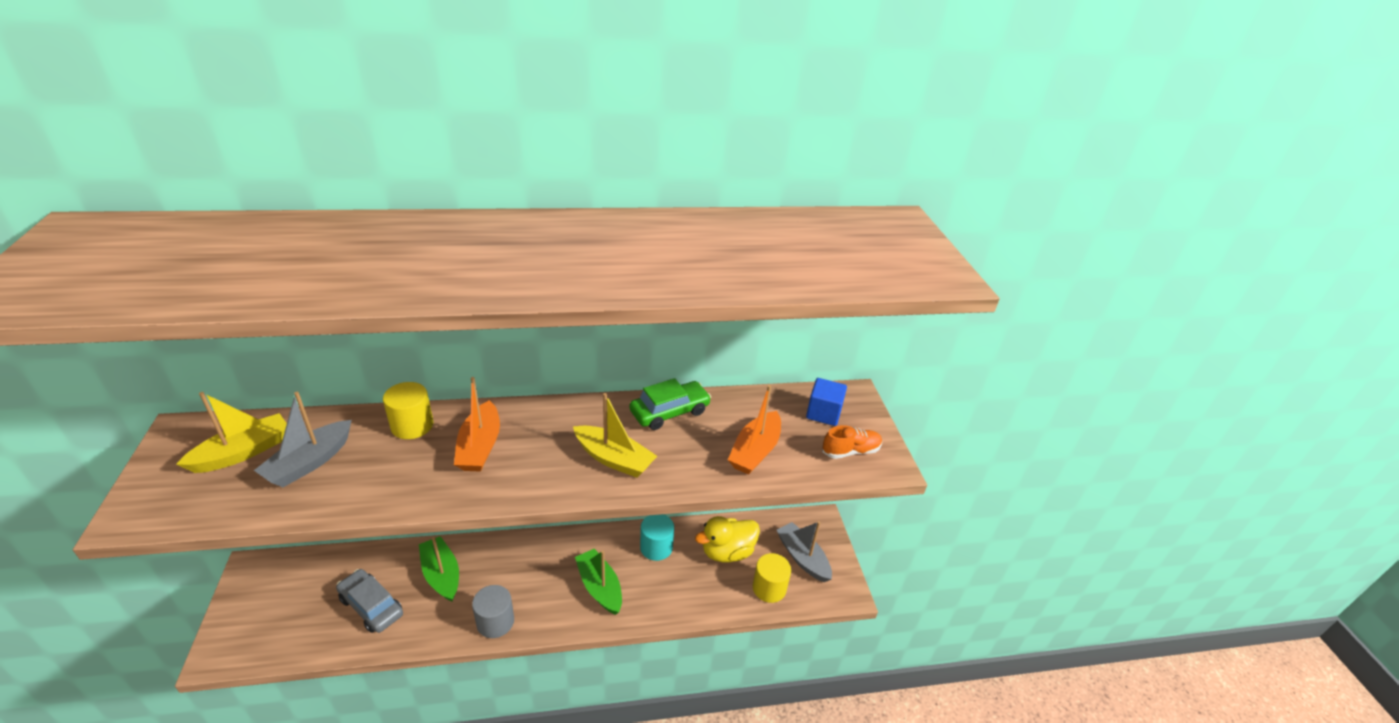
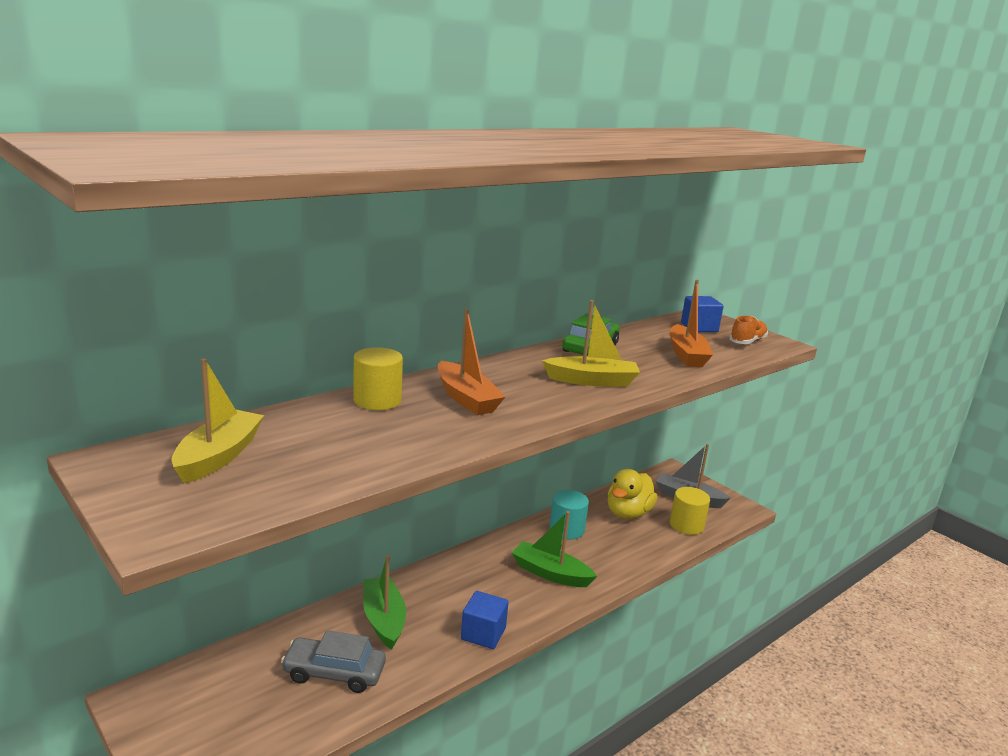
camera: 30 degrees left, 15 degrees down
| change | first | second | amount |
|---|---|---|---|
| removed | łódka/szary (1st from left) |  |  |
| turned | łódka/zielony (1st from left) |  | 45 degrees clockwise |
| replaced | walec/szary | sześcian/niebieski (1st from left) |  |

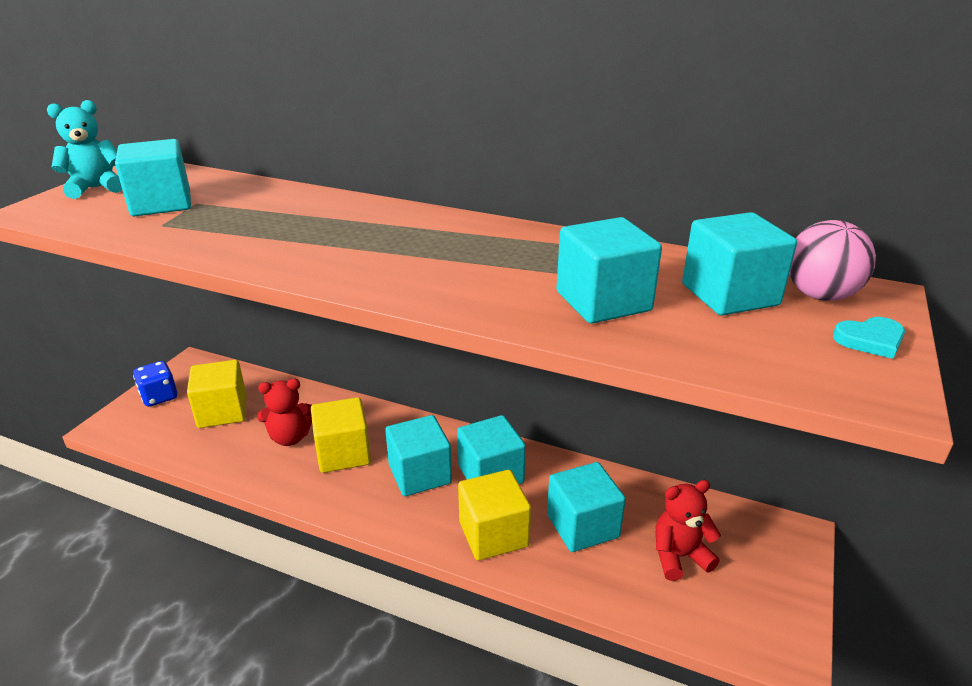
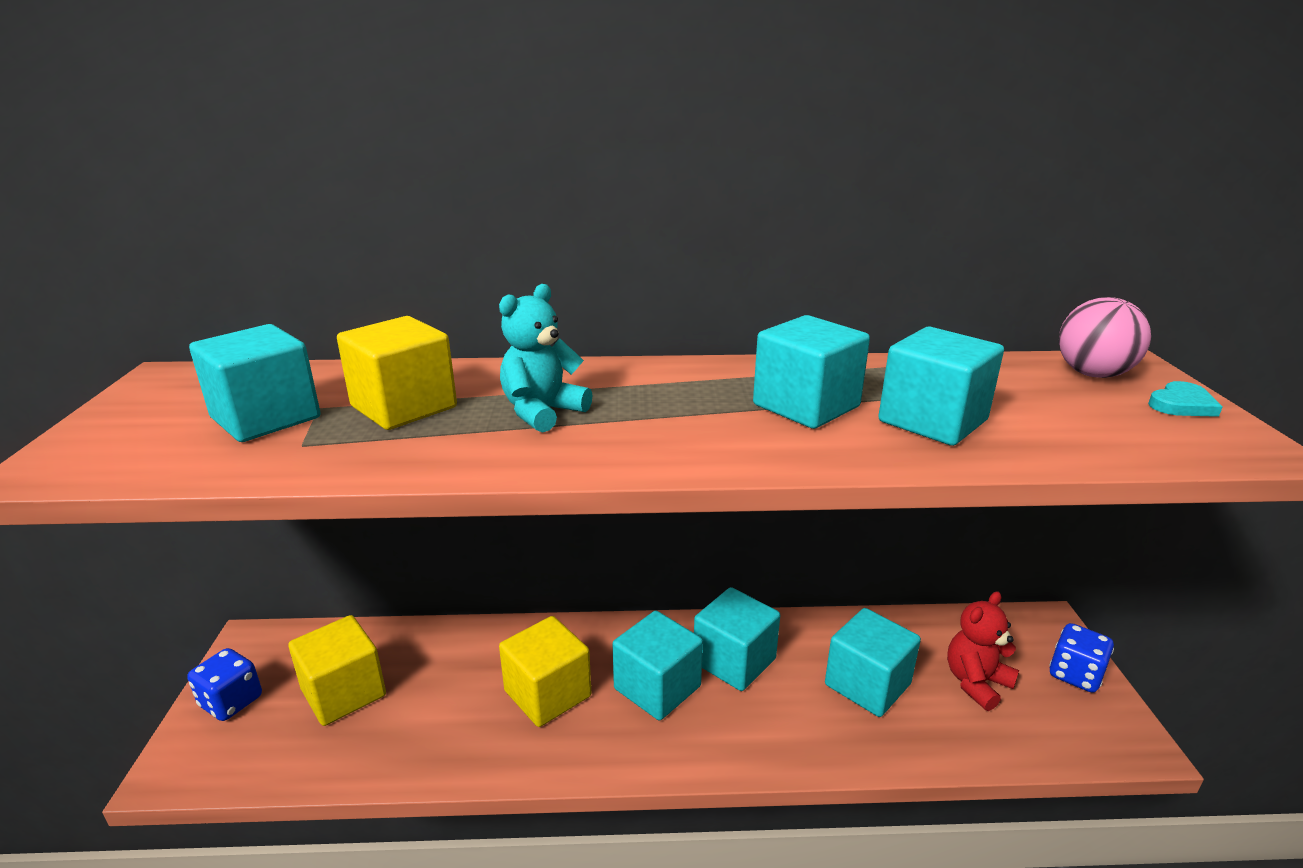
camera: 25 degrees left, 5 degrees down
| change | first | second | amount |
|---|---|---|---|
| moved | miś/turkusowy |  |  |
| removed | miś/czerwony (1st from left) |  |  |
| moved | sześcian/żółty (3rd from left in the first image) | sześcian/żółty (2nd from left) |  |
| moved | sześcian/turkusowy (6th from left in the first image) | sześcian/turkusowy (4th from left) |  |
| added |  | kostka do gry/niebieski (2nd from left) |  |

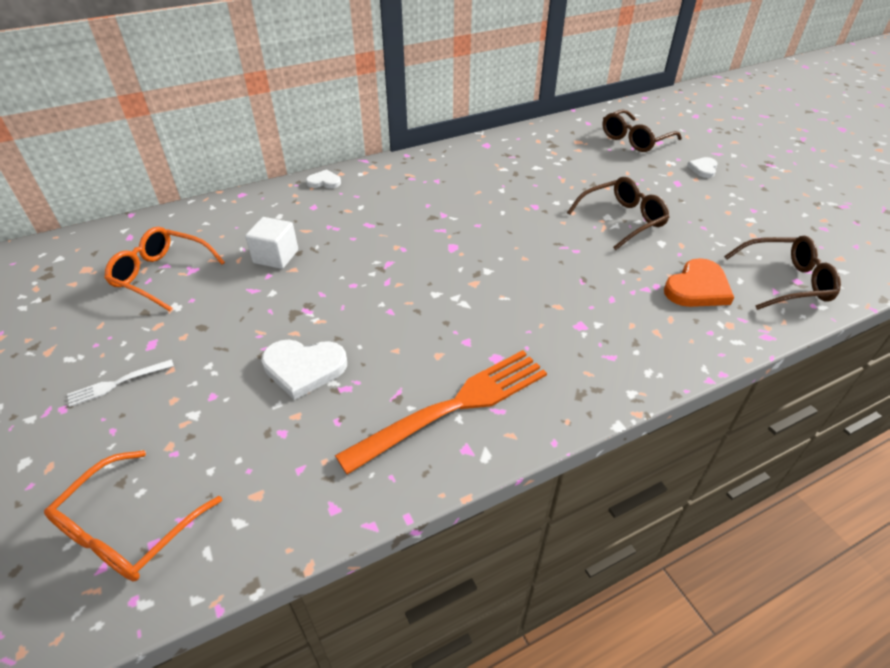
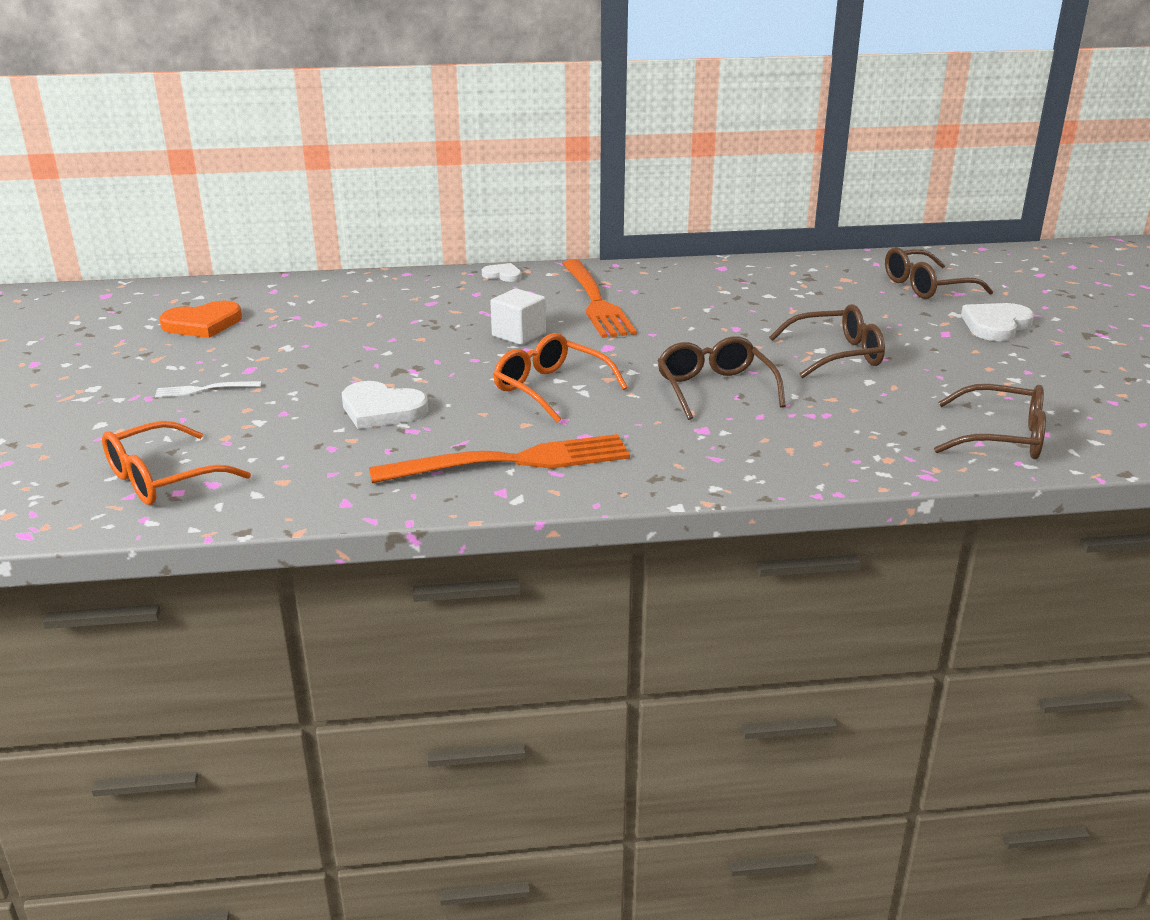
camera: 20 degrees right, 15 degrees down
| change | first | second | amount |
|---|---|---|---|
| moved | okulary/pomarańczowy (2nd from left) |  |  |
| moved | sześcian/biały |  |  |
| moved | serce/pomarańczowy |  |  |
| resized | serce/biały (3rd from left) |  | x1.71 |
| added |  | widelec/pomarańczowy (2nd from left) |  |
| added |  | okulary/brązowy (1st from left) |  |

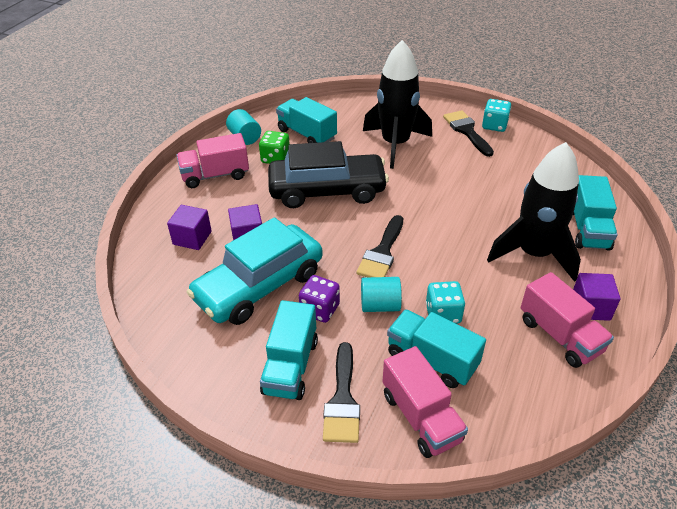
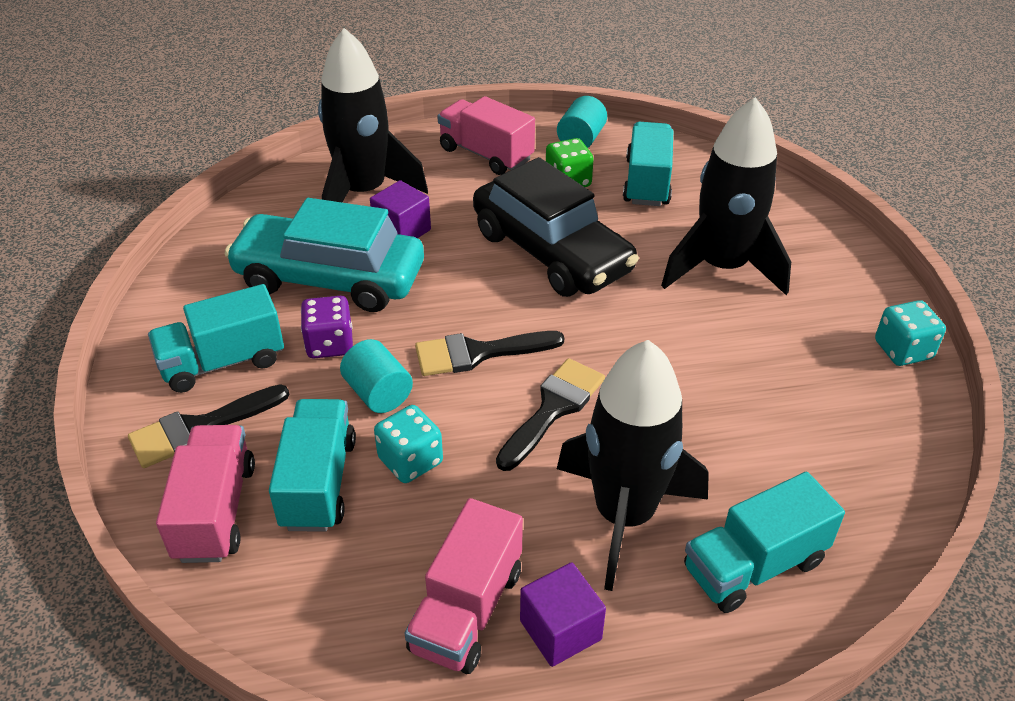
camera: 55 degrees right, 0 degrees up
| change | first | second | amount |
|---|---|---|---|
| replaced | sześcian/fioletowy (1st from left) | rakieta/czarny (1st from left) |  |
| turned | ciężarówka/różowy (2nd from left in the first image) | ciężarówka/różowy (1st from left) | 150 degrees clockwise |
| moved | pędzel/czarny (3rd from left) |  |  |

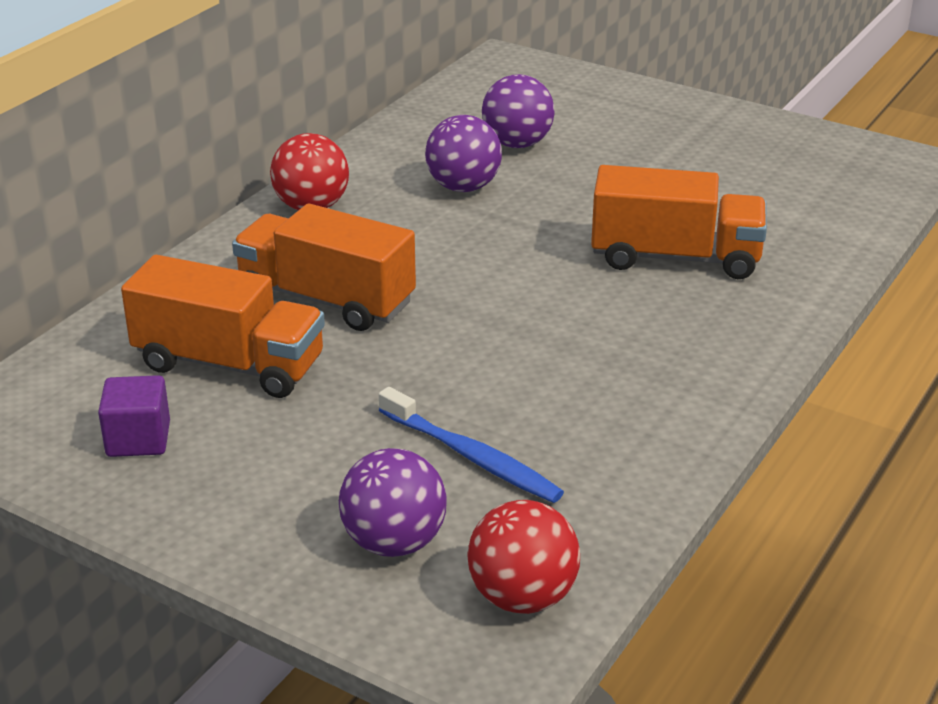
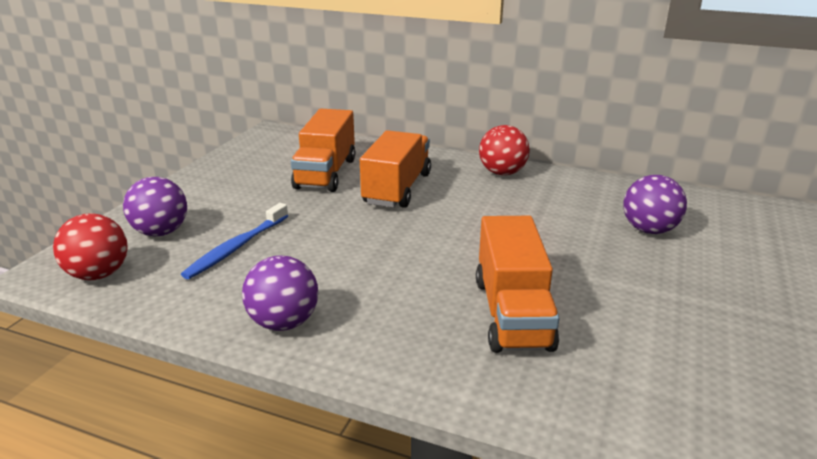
camera: 80 degrees right, 5 degrees down
| change | first | second | amount |
|---|---|---|---|
| removed | sześcian/fioletowy |  |  |
| moved | piłka/fioletowy (2nd from left) |  |  |

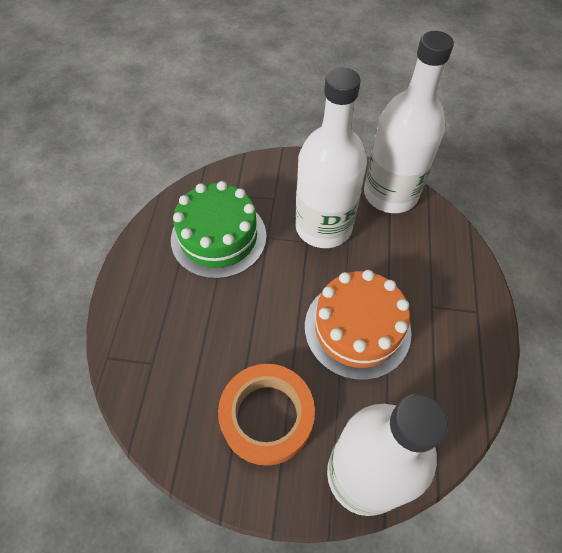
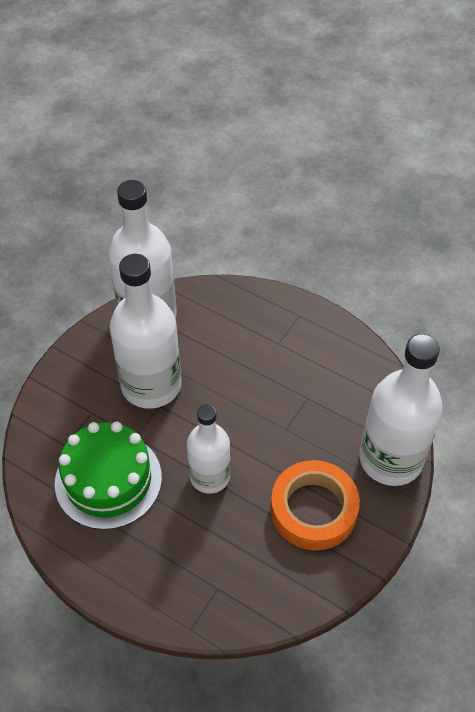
camera: 65 degrees left, 5 degrees down
| change | first | second | amount |
|---|---|---|---|
| removed | tort/pomarańczowy |  |  |
| added |  | butelka/biały (3rd from left) |  |

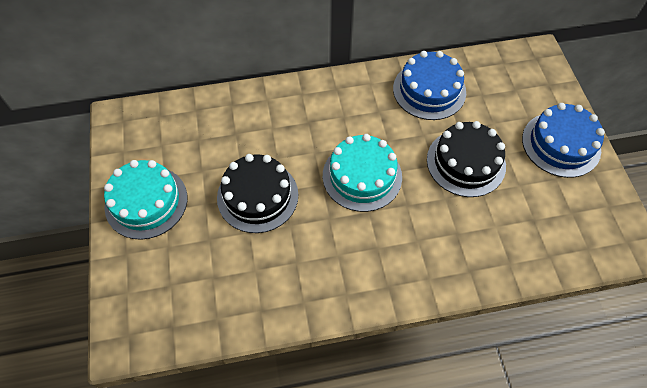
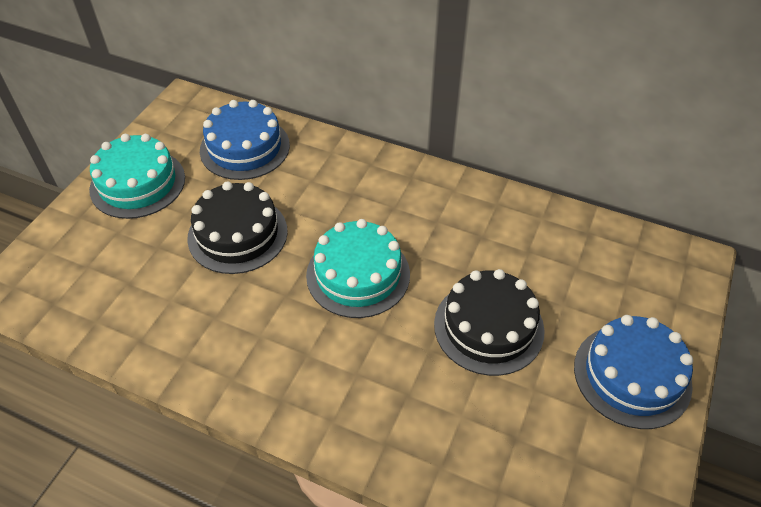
camera: 35 degrees right, 10 degrees down
| change | first | second | amount |
|---|---|---|---|
| moved | tort/niebieski (1st from left) |  |  |

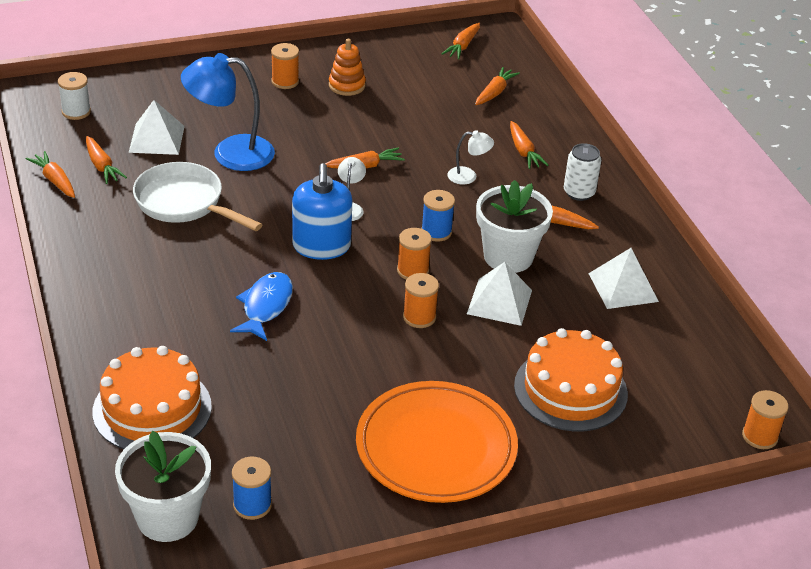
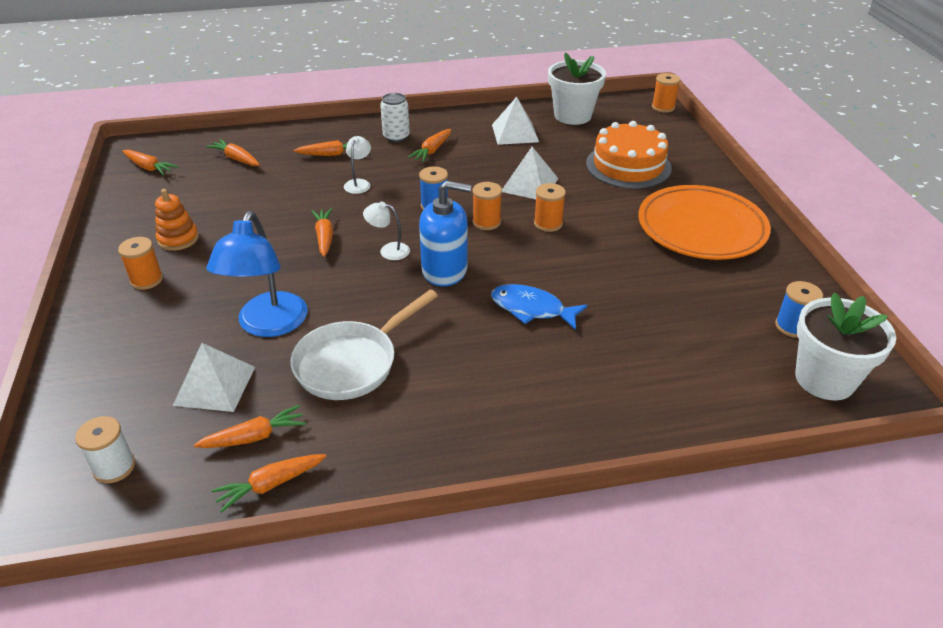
camera: 80 degrees left, 0 degrees up
| change | first | second | amount |
|---|---|---|---|
| removed | tort/pomarańczowy (1st from left) |  |  |
| moved | doniczka/biały (2nd from left in the first image) | doniczka/biały (1st from left) |  |

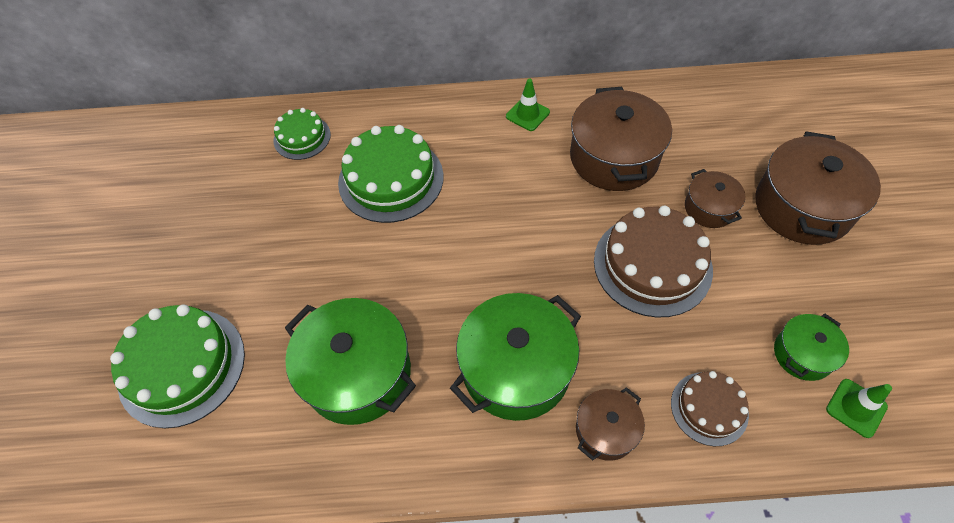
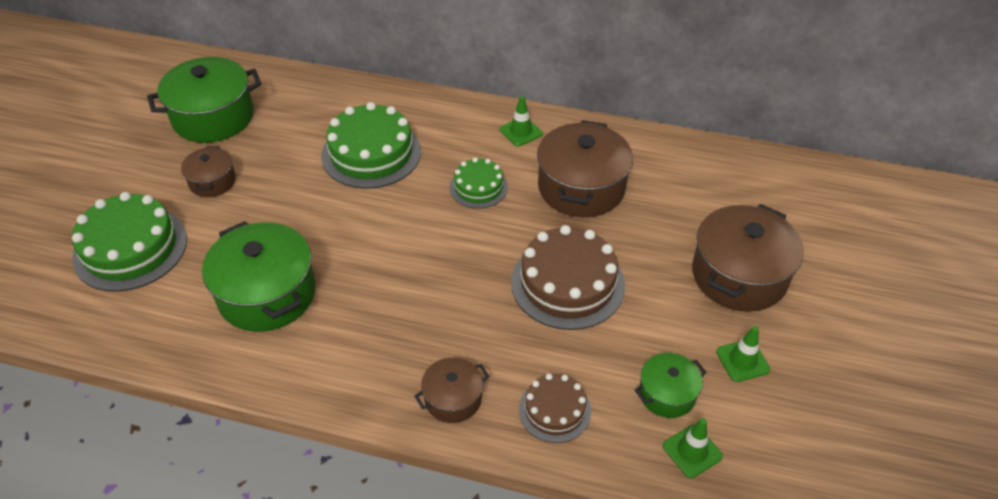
camera: 15 degrees right, 10 degrees down
| change | first | second | amount |
|---|---|---|---|
| moved | tort/zielony (2nd from left in the first image) | tort/zielony (3rd from left) |  |
| moved | garnek/zielony (2nd from left in the first image) | garnek/zielony (1st from left) |  |
| moved | garnek/brązowy (3rd from left in the first image) | garnek/brązowy (1st from left) |  |
| added |  | pachołek/zielony (3rd from left) |  |

